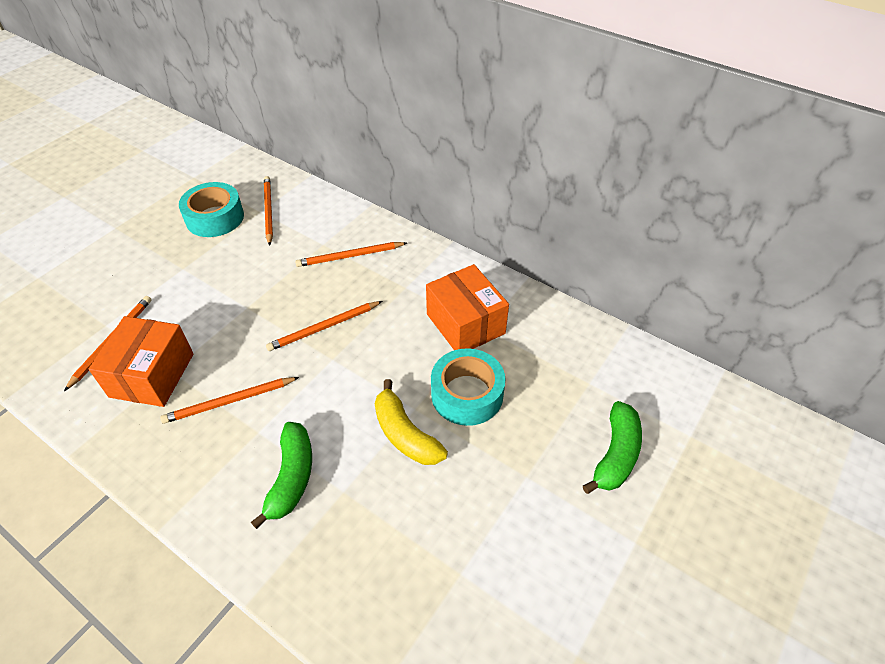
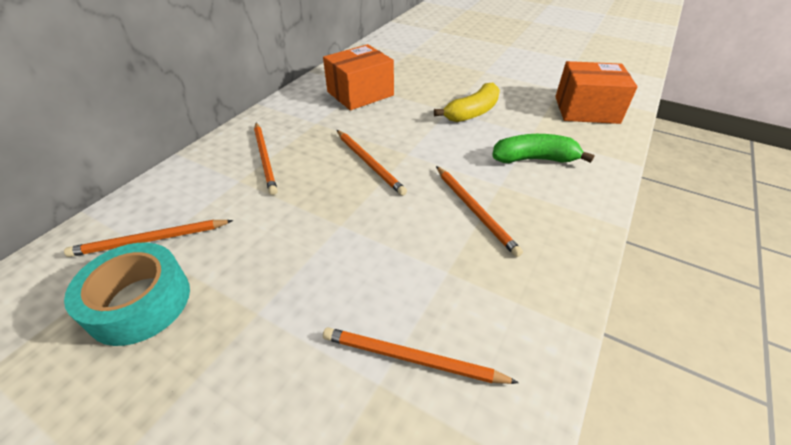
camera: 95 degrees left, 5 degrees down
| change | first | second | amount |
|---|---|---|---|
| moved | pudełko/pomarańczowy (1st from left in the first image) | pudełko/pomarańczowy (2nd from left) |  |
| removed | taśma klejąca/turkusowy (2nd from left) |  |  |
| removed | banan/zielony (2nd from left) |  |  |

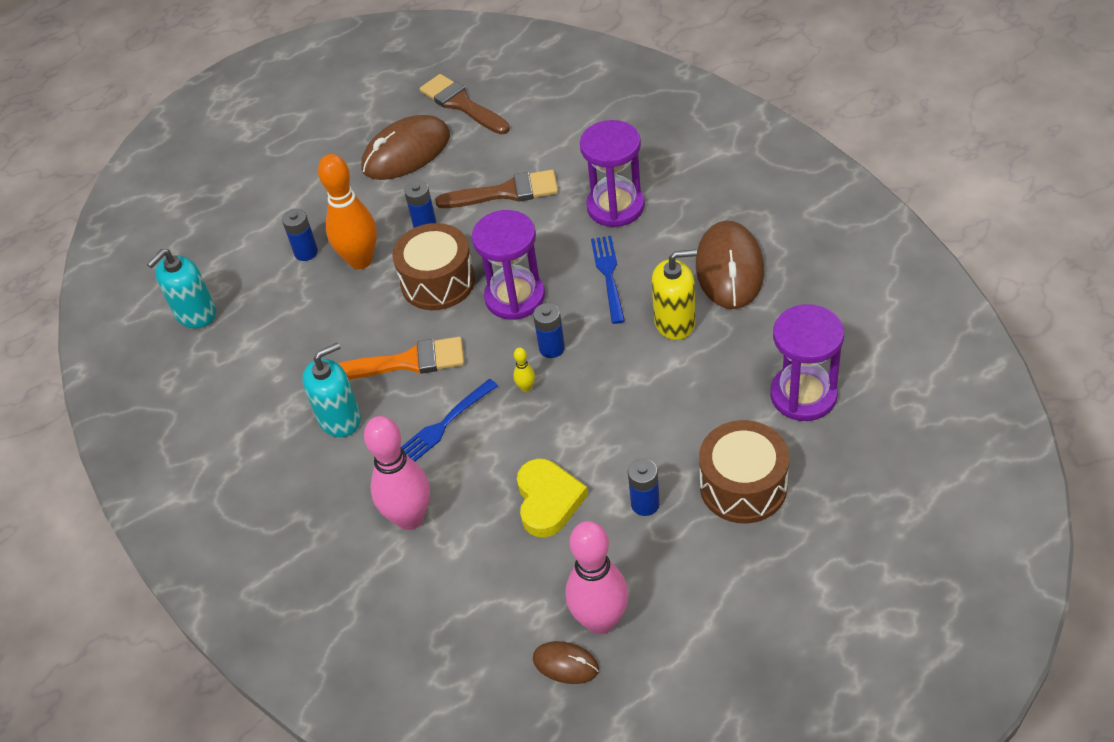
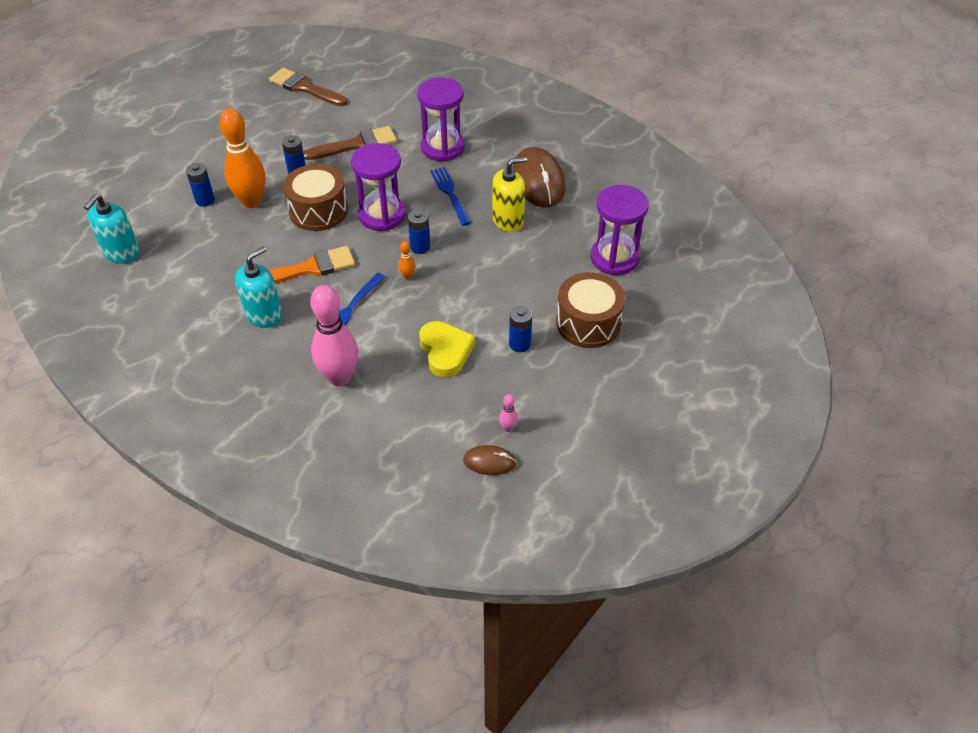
camera: 20 degrees left, 0 degrees up
| change | first | second | amount |
|---|---|---|---|
| removed | myszka/brązowy (1st from left) |  |  |
| recoloured | kręgiel/żółty | kręgiel/pomarańczowy (2nd from left) |  |
| resized | kręgiel/różowy (2nd from left) |  | x0.40 |

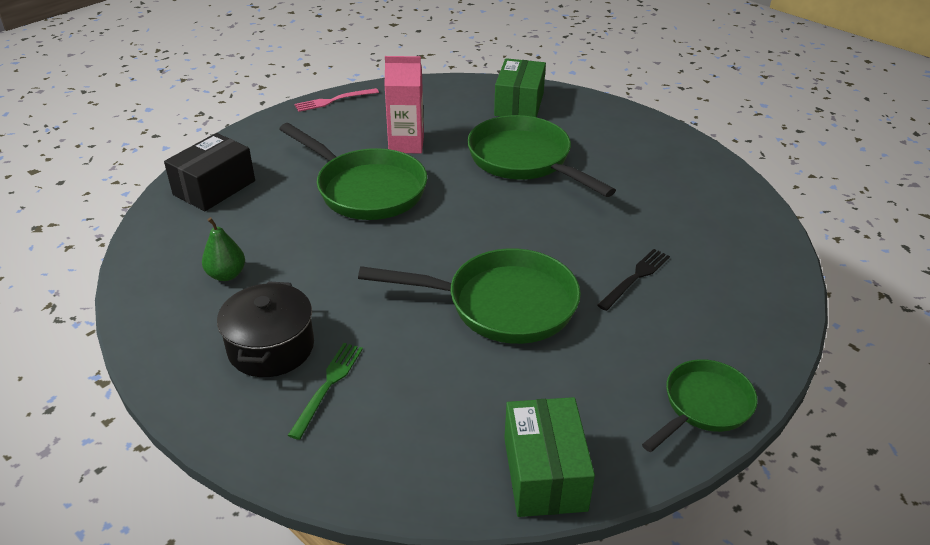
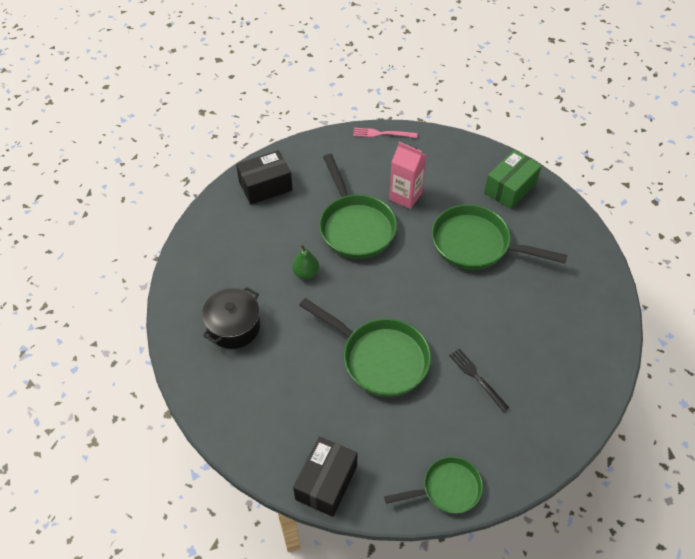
camera: 30 degrees right, 15 degrees up
| change | first | second | amount |
|---|---|---|---|
| moved | gruszka/zielony |  |  |
| removed | widelec/zielony |  |  |
| turned | patelnia/zielony (3rd from left in the first image) | patelnia/zielony (4th from left) | 60 degrees counterclockwise |
| recoloured | pudełko/zielony (2nd from left) | pudełko/czarny (2nd from left) |  |
| turned | widelec/czarny |  | 105 degrees counterclockwise |

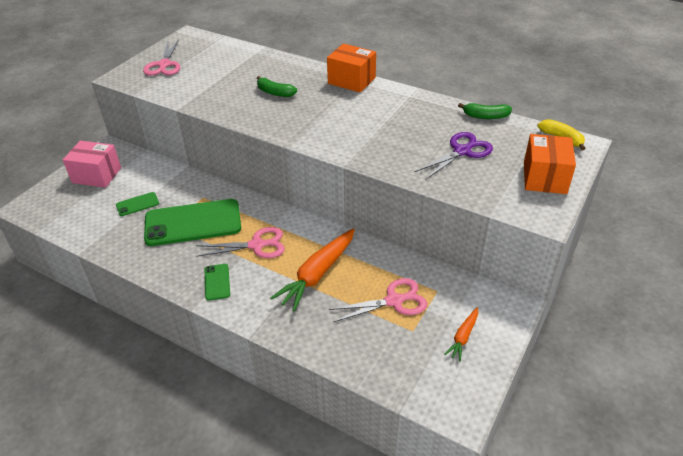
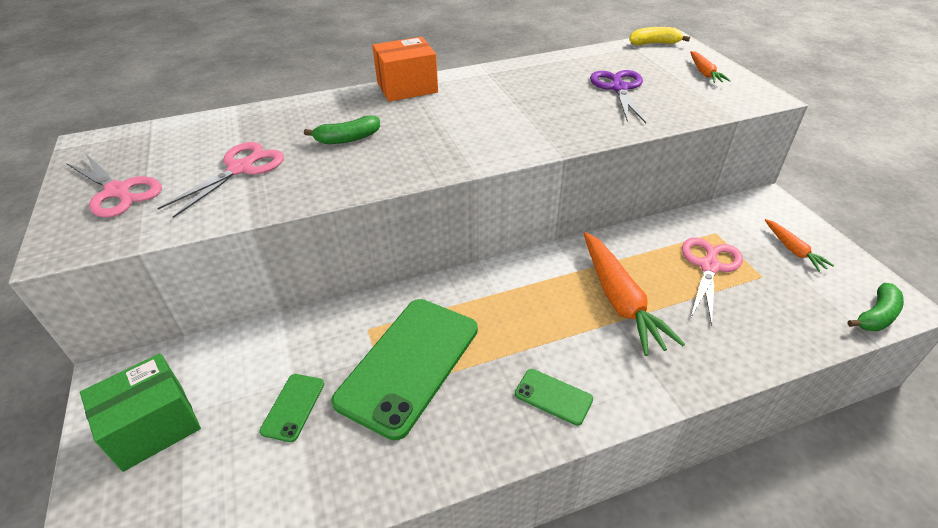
camera: 50 degrees left, 0 degrees up
| change | first | second | amount |
|---|---|---|---|
| recoloured | pudełko/różowy | pudełko/zielony |  |
| moved | nożyczki/różowy (2nd from left) |  |  |
| moved | banan/zielony (2nd from left) |  |  |
| replaced | pudełko/pomarańczowy (2nd from left) | marchewka/pomarańczowy (2nd from left) |  |

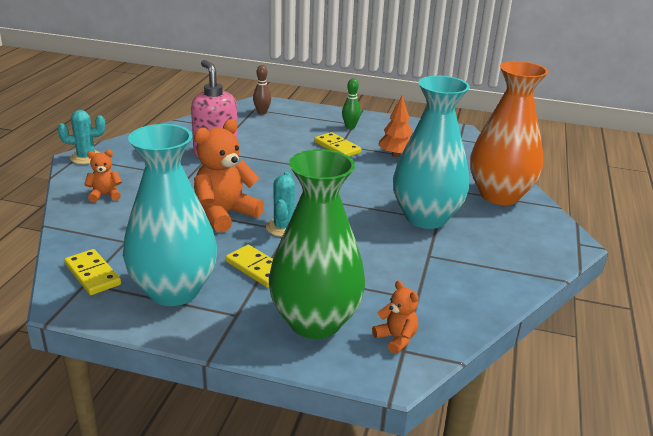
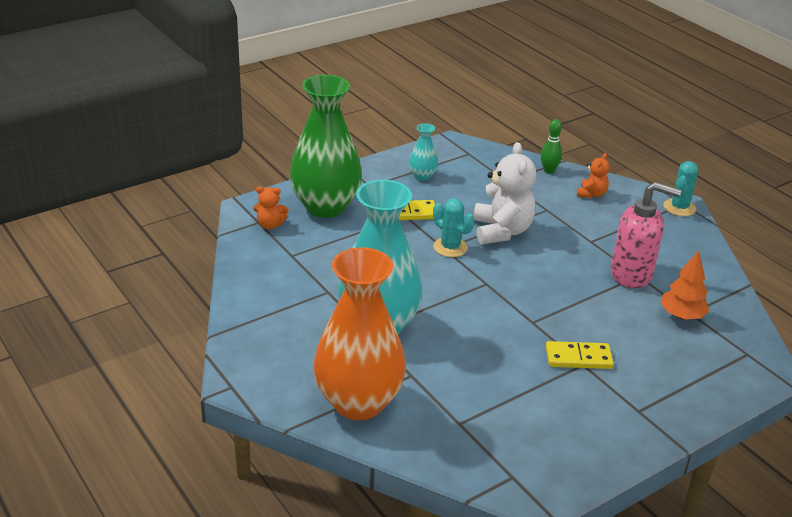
camera: 130 degrees right, 5 degrees up
| change | first | second | amount |
|---|---|---|---|
| removed | kostka domina/żółty (1st from left) |  |  |
| resized | wazon/turkusowy (1st from left in the first image) | wazon/turkusowy (2nd from left) | x0.43 |
| recoloured | miś/pomarańczowy (2nd from left) | miś/biały |  |
| removed | kręgiel/brązowy |  |  |
| moved | kręgiel/zielony |  |  |
| moved | drzewko/pomarańczowy |  |  |

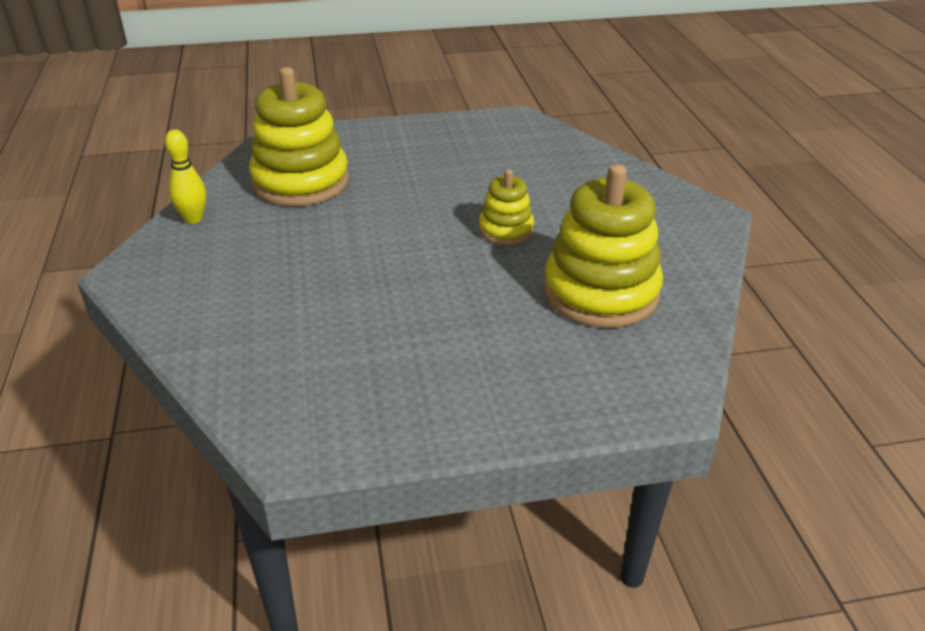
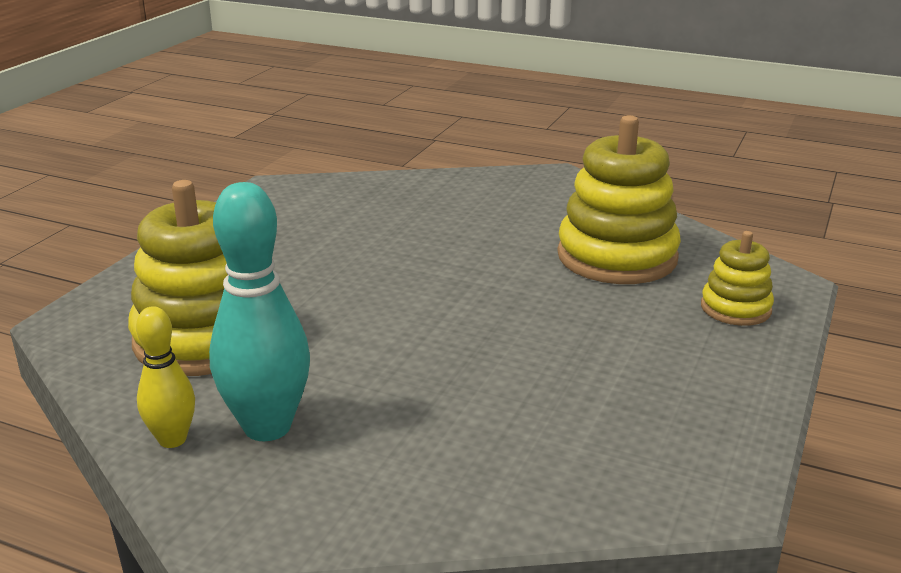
camera: 55 degrees left, 10 degrees down
| change | first | second | amount |
|---|---|---|---|
| moved | zabawka nakładanka/żółty (2nd from left in the first image) | zabawka nakładanka/żółty (3rd from left) |  |
| added |  | kręgiel/turkusowy |  |

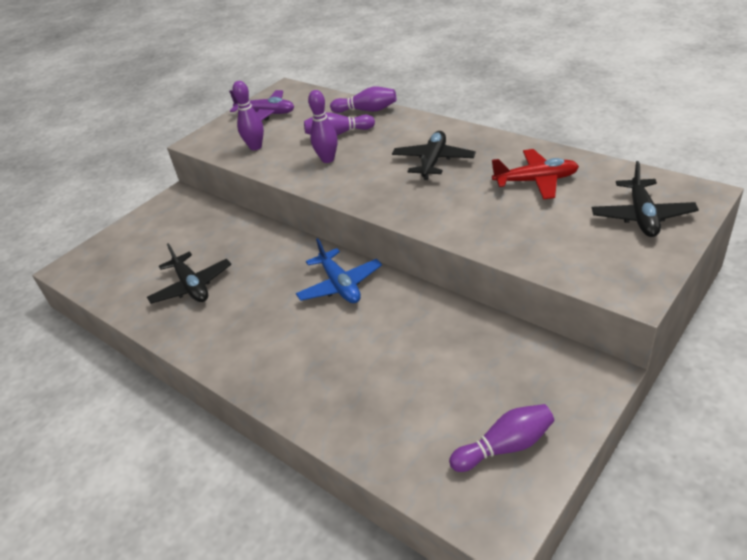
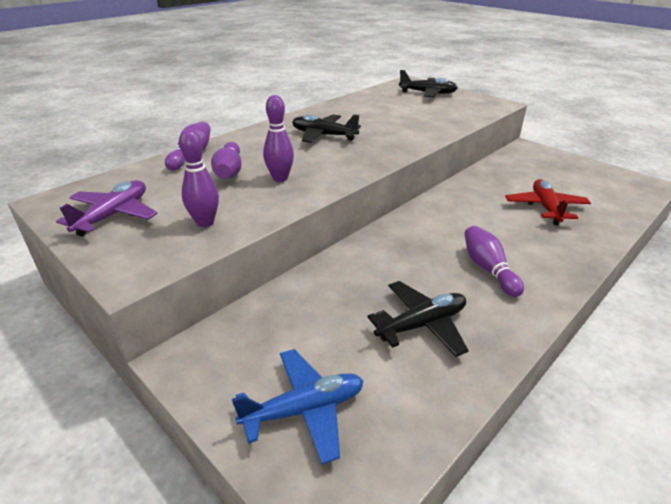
camera: 90 degrees left, 5 degrees down
| change | first | second | amount |
|---|---|---|---|
| moved | samolot/niebieski |  |  |
| moved | kręgiel/fioletowy (5th from left) |  |  |
| moved | samolot/czerwony |  |  |

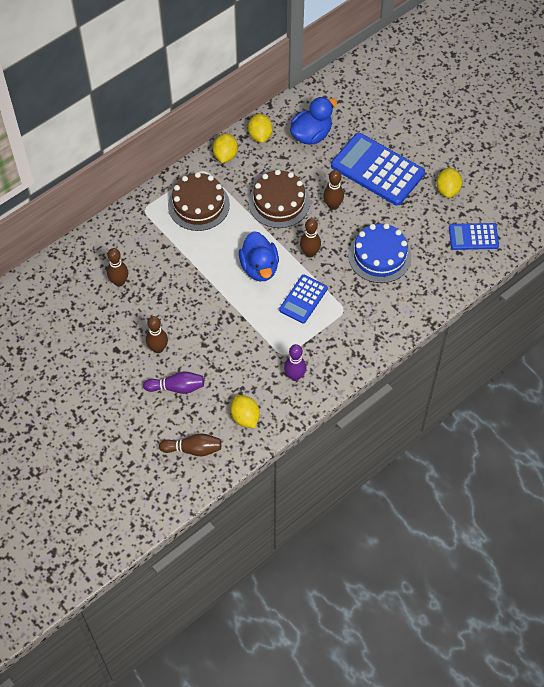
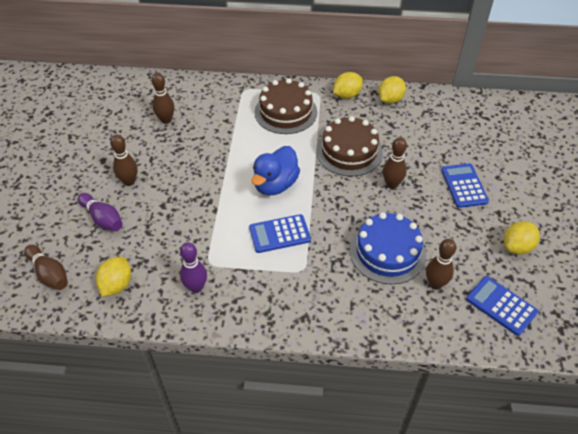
camera: 45 degrees right, 10 degrees down
| change | first | second | amount |
|---|---|---|---|
| removed | kaczka/niebieski (2nd from left) |  |  |
| moved | kręgiel/brązowy (4th from left in the first image) | kręgiel/brązowy (5th from left) |  |
| resized | kalkulator/niebieski (2nd from left) |  | x0.55 |

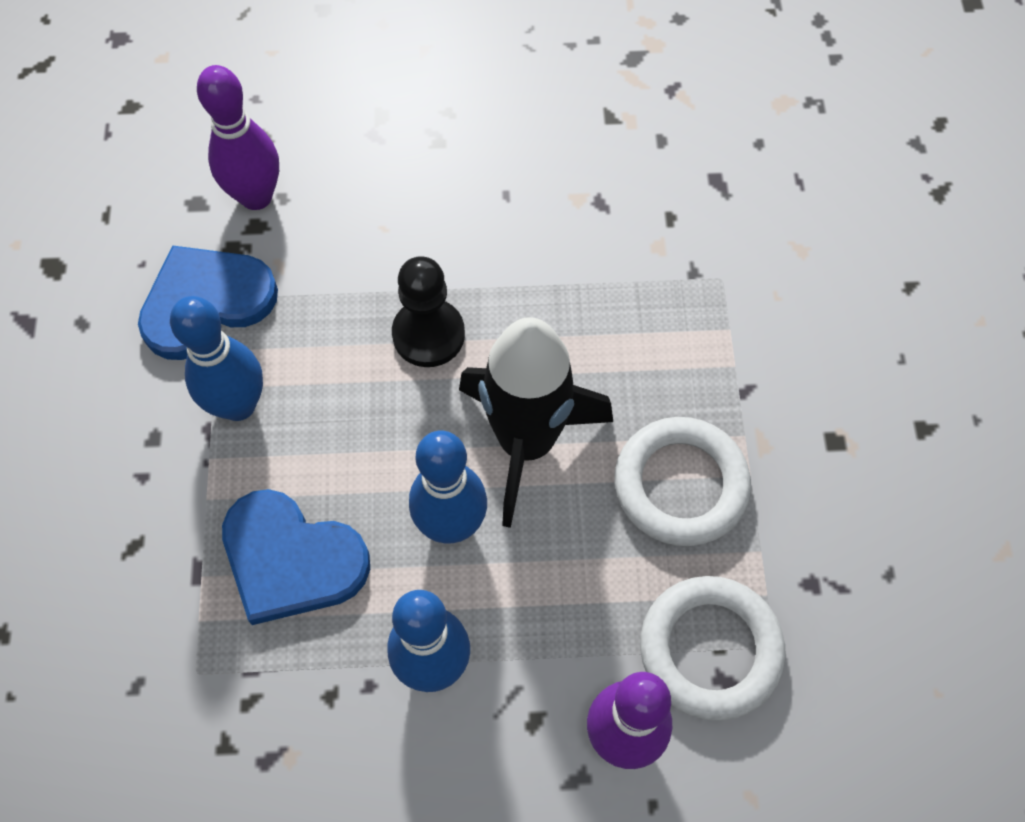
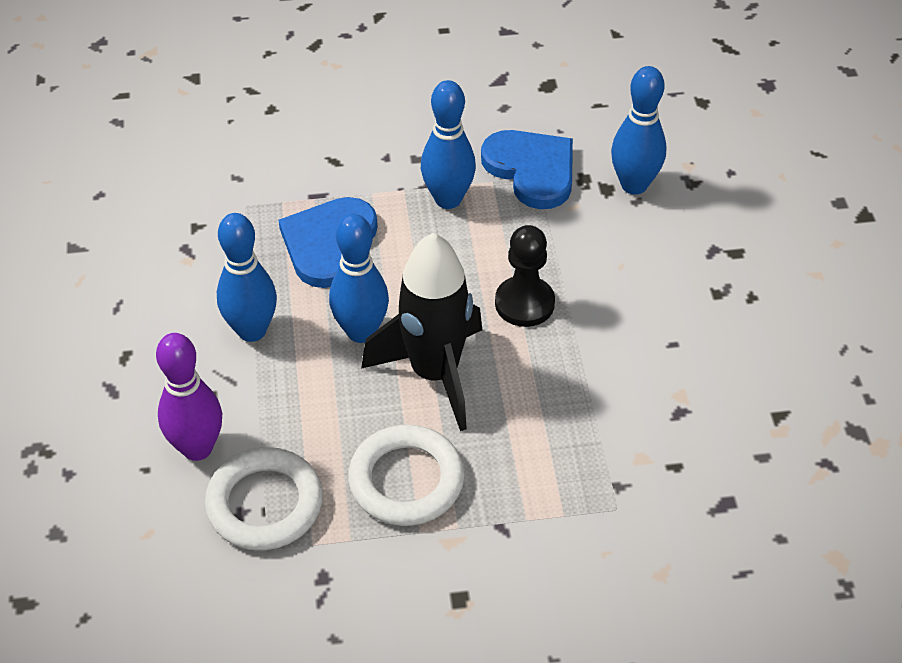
camera: 85 degrees right, 15 degrees down
| change | first | second | amount |
|---|---|---|---|
| recoloured | kręgiel/fioletowy (1st from left) | kręgiel/niebieski (4th from left) |  |

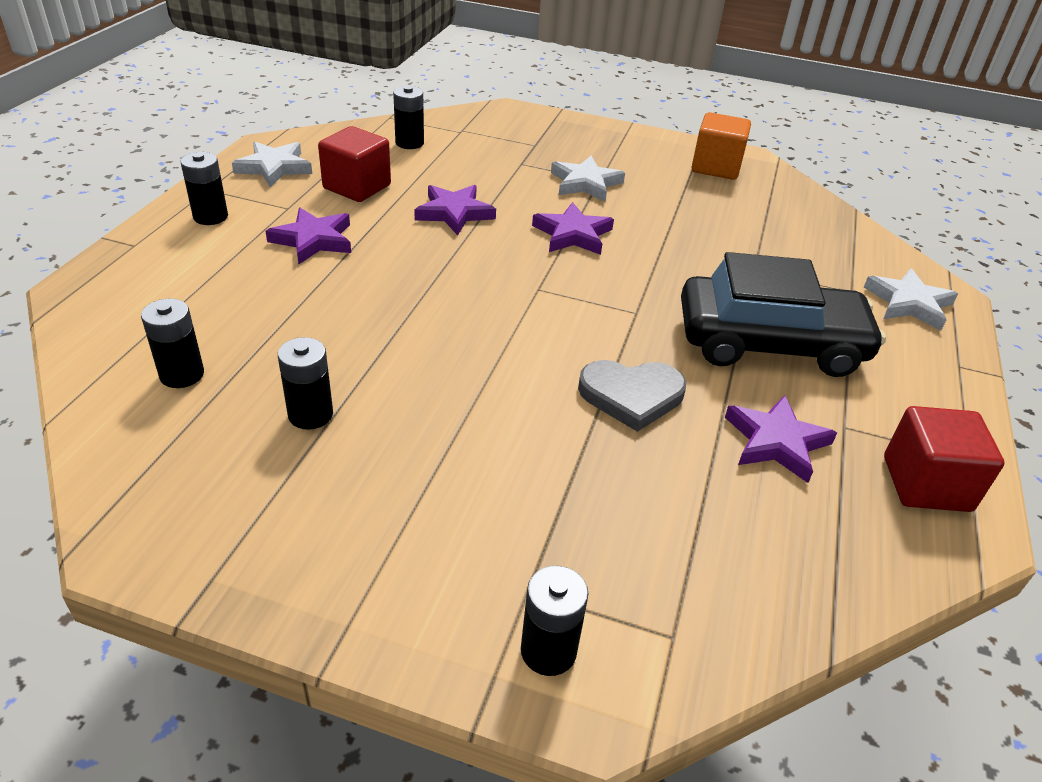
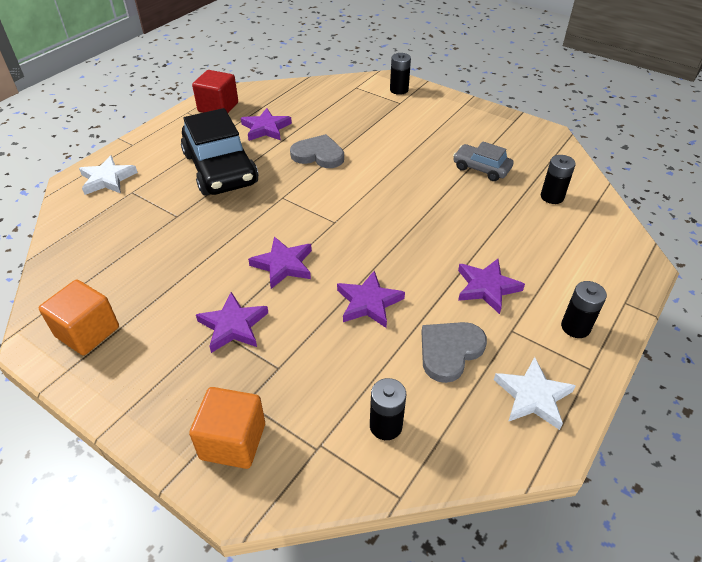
camera: 160 degrees left, 5 degrees up
| change | first | second | amount |
|---|---|---|---|
| replaced | bateria/czarny (3rd from left) | samochód/szary |  |
| replaced | sześcian/czerwony (1st from left) | serce/szary (2nd from left) |  |
| recoloured | gwiazda/biały (2nd from left) | gwiazda/fioletowy (1st from left) |  |
| turned | samochód/czarny |  | 135 degrees counterclockwise |
| added |  | sześcian/pomarańczowy (2nd from left) |  |

